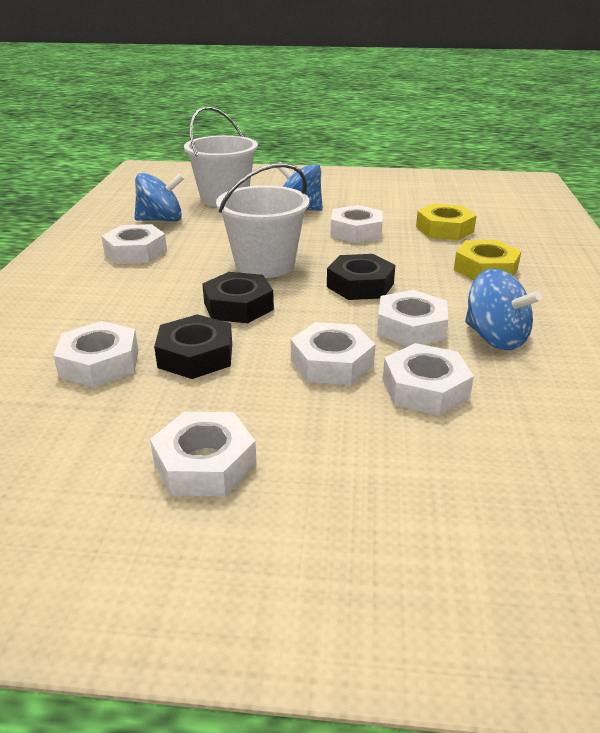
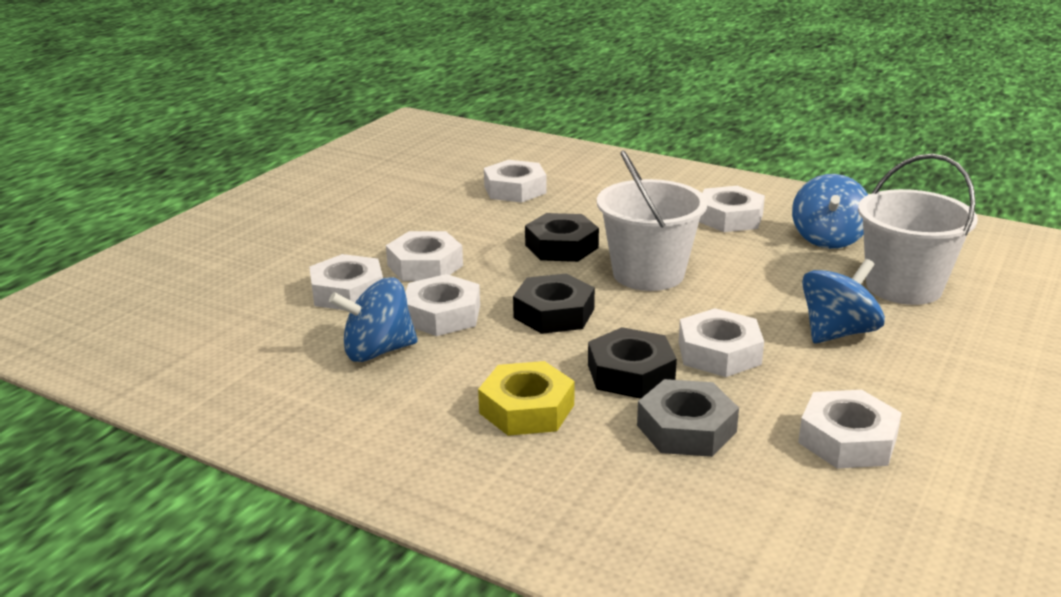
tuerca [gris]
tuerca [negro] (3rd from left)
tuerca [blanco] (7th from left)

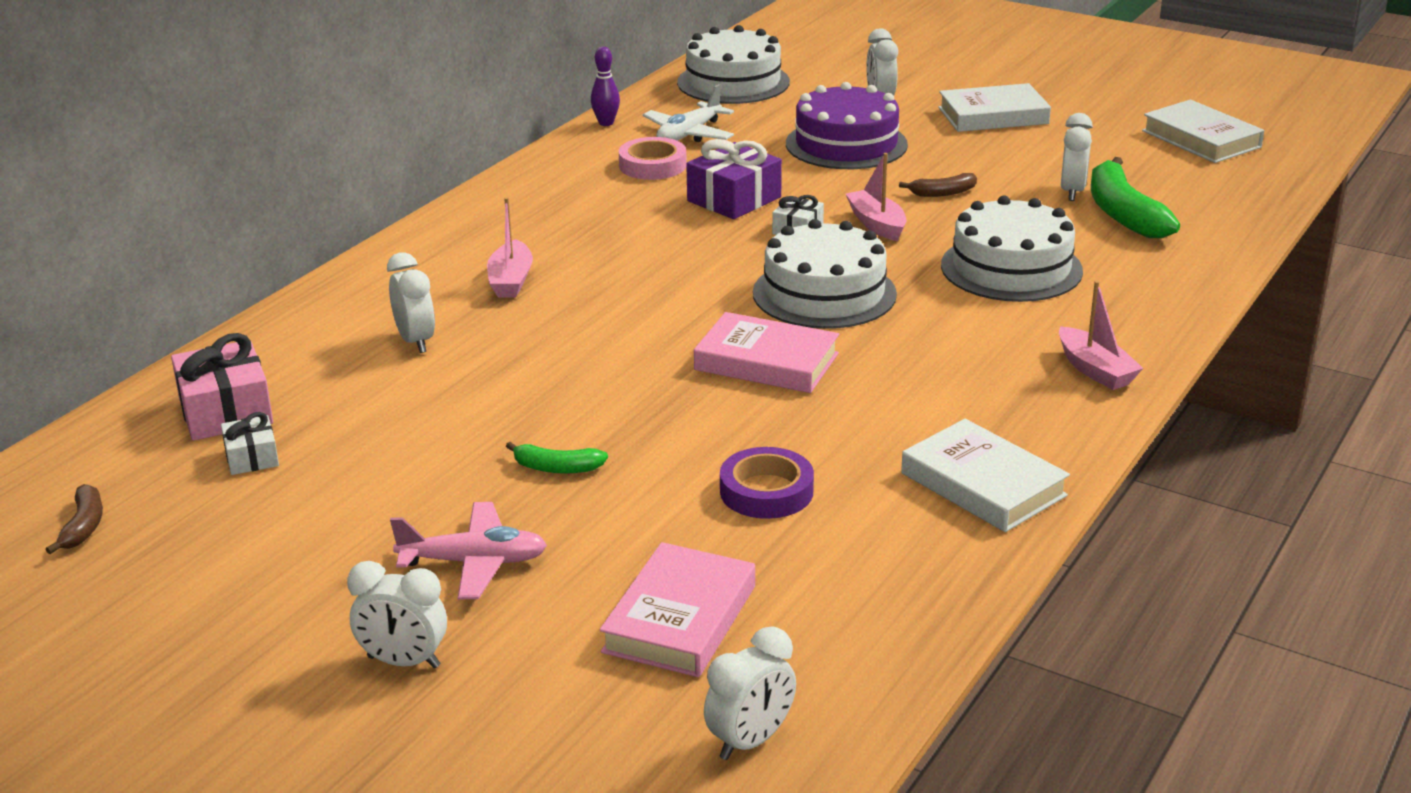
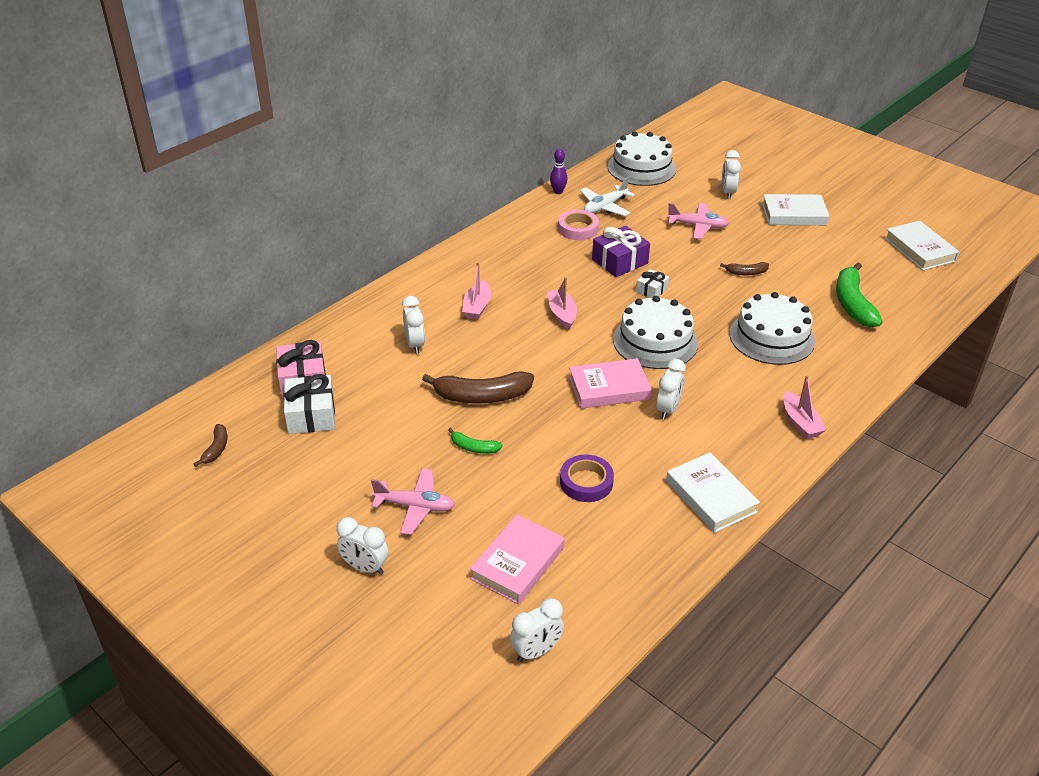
avión [rosa] (2nd from left)
despertador [blanco] (4th from left)
barco [rosa] (2nd from left)
libro [rosa] (2nd from left)
regalo [blanco] (1st from left)
plátano [marrón] (2nd from left)

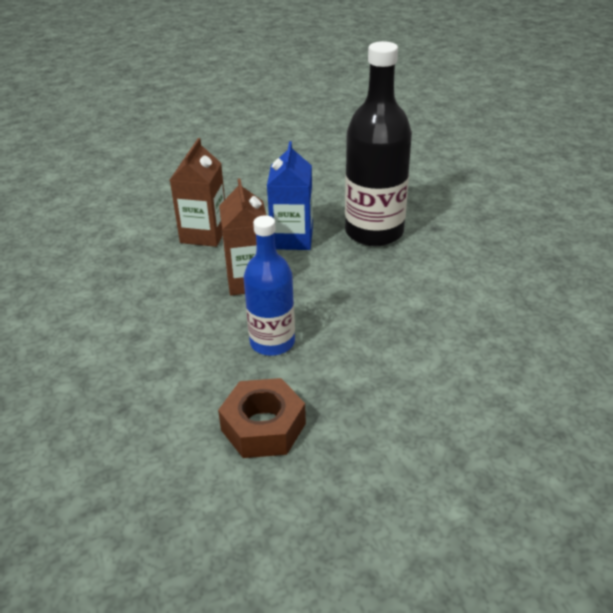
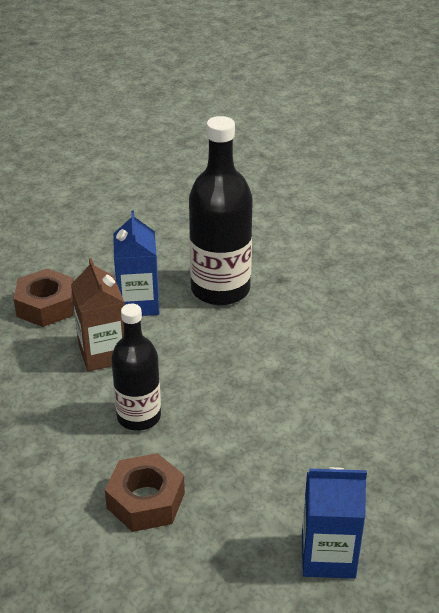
tuerca [marrón] (1st from left)
botella [negro] (1st from left)
cartón de leche [azul] (2nd from left)

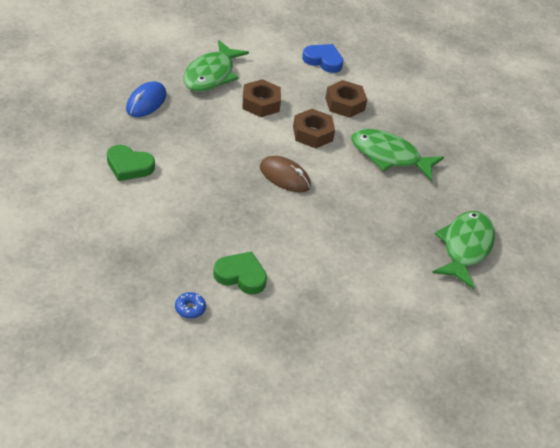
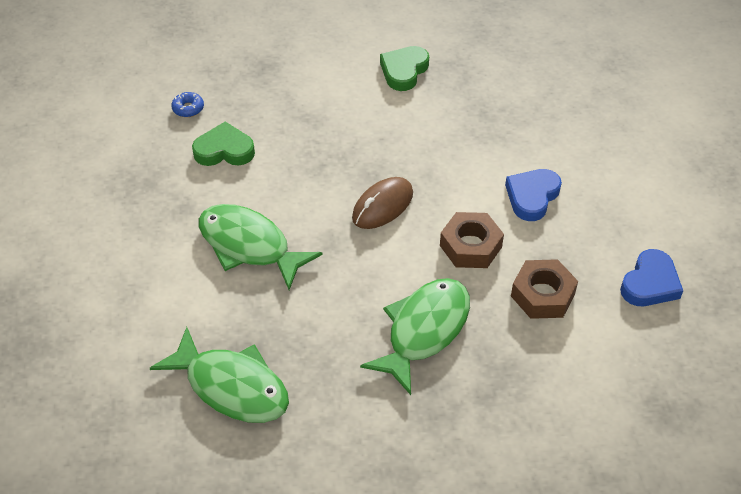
pez [verde] (2nd from left)
corazón [azul] (1st from left)
ratón [azul]
corazón [verde] (1st from left)

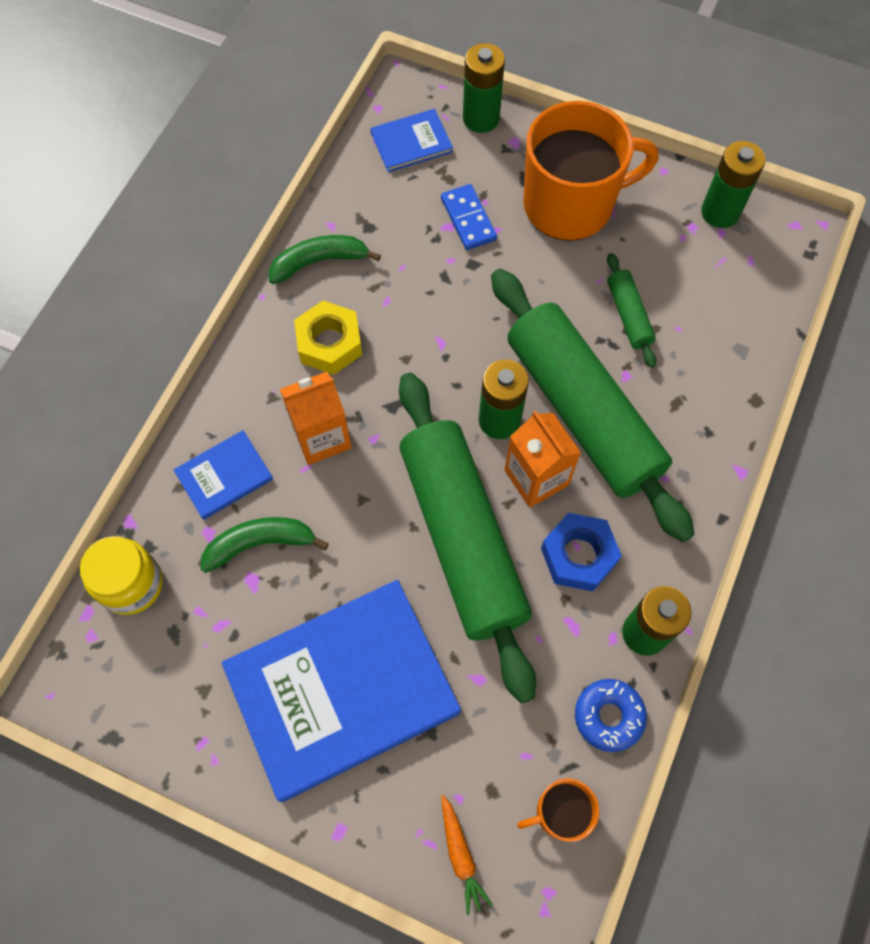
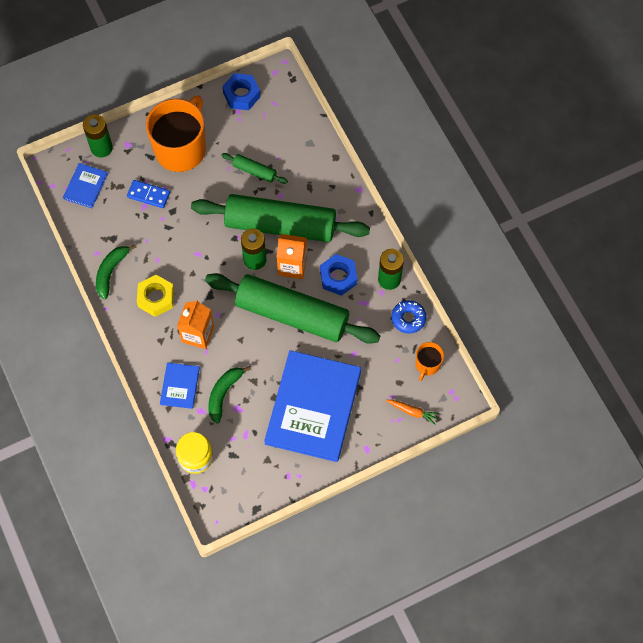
tuerca [azul] (1st from left)

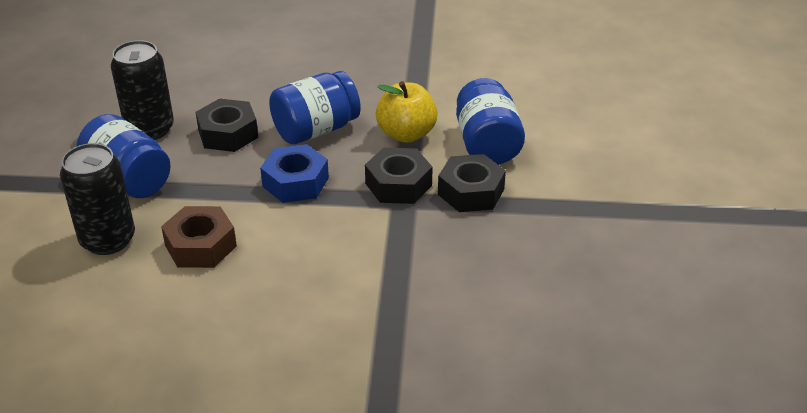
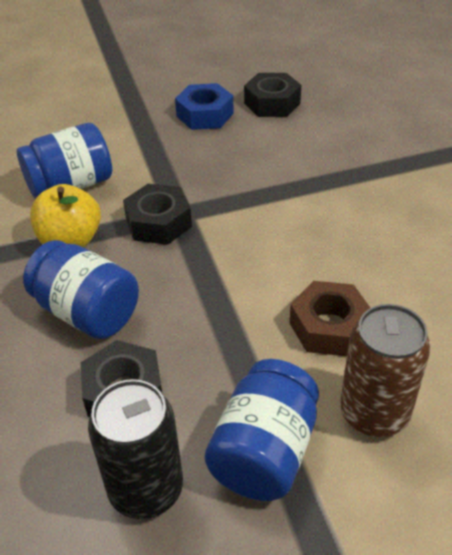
lata [marrón]
tuerca [azul]
tuerca [negro] (3rd from left)

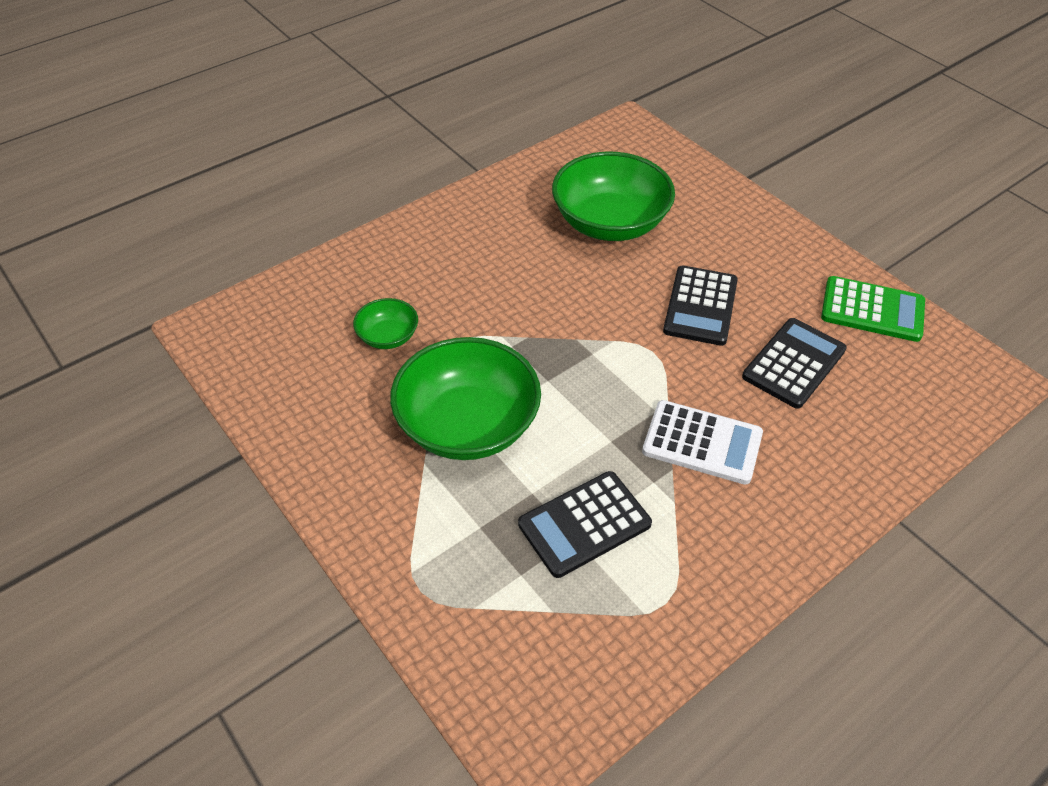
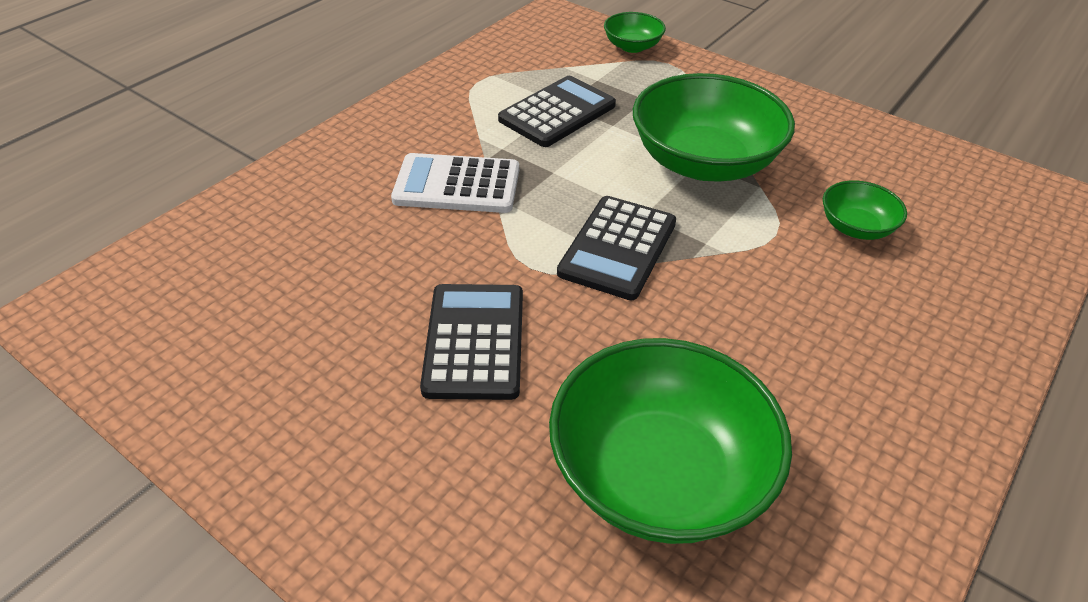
calculadora [verde]
calculadora [negro] (3rd from left)
cuenco [verde] (1st from left)

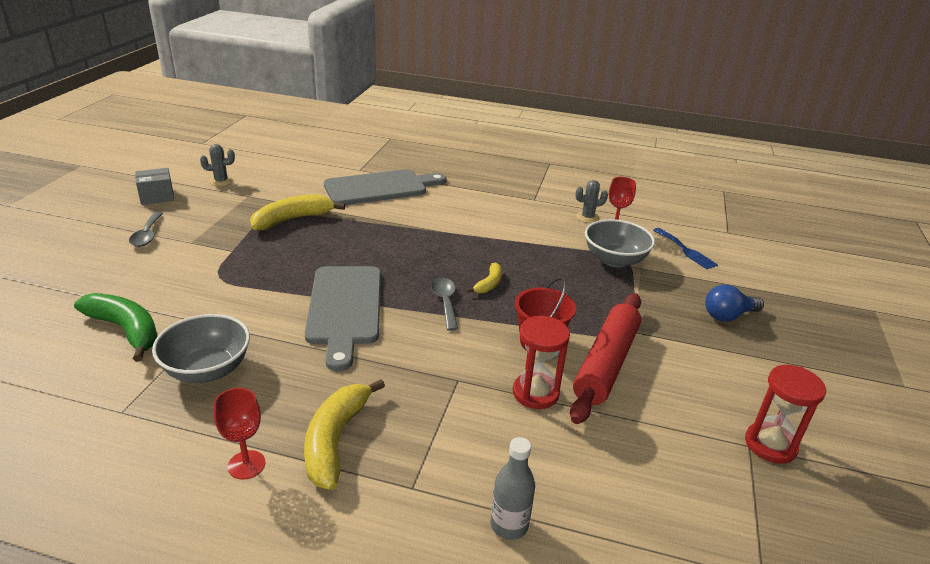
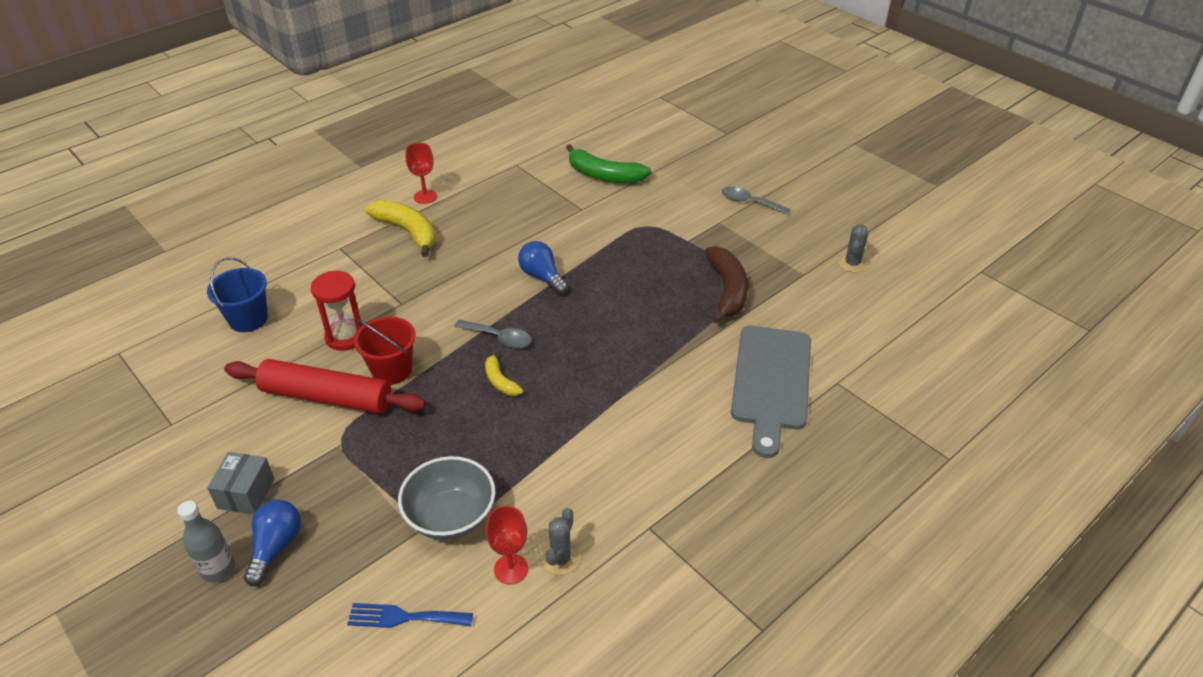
caja [gris]
plátano [marrón]
bombilla [azul] (2nd from left)
plátano [verde]
rodillo [rojo]
cuenco [gris] (1st from left in the first image)
reloj de arena [rojo] (2nd from left in the first image)
botella [gris]
balde [azul]

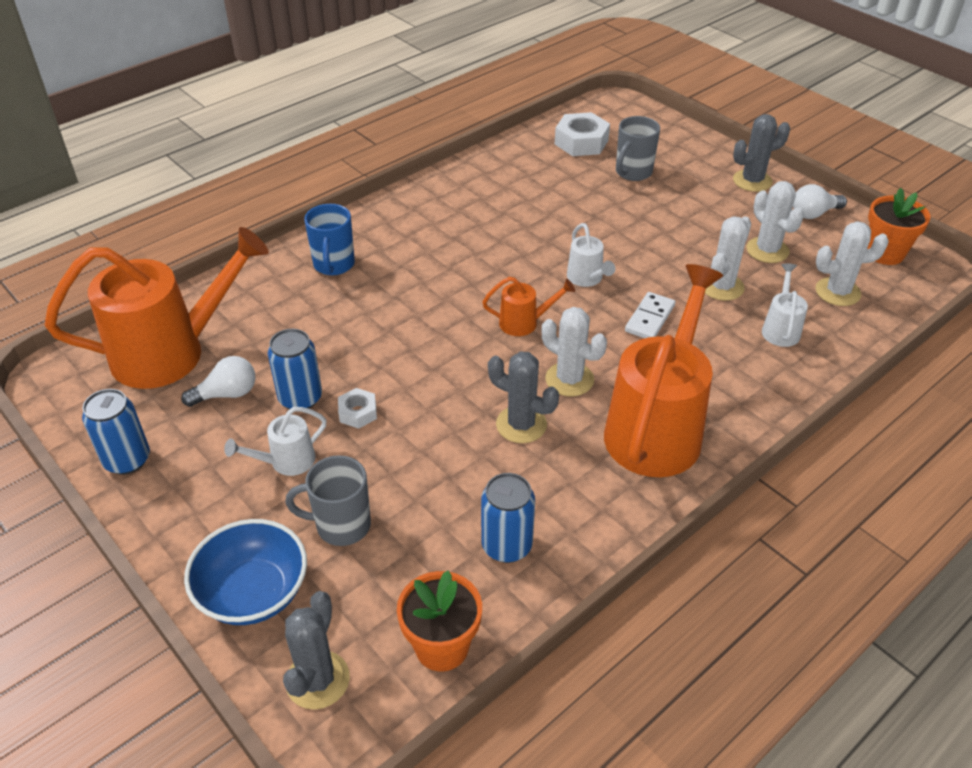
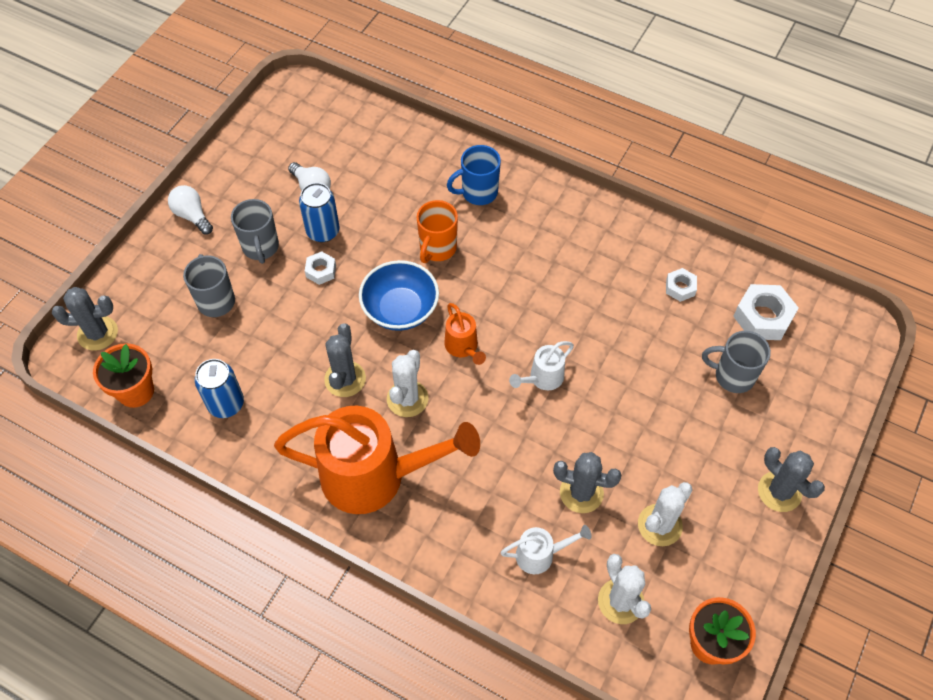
bombilla [blanco] (1st from left)
cactus [gris] (3rd from left)
regadera [naranja] (1st from left in the first image)
ficha de dominó [blanco]
lata [azul] (1st from left in the first image)
taza [gris] (2nd from left)
cuenco [azul]
taza [naranja]
tuerca [blanco] (2nd from left)

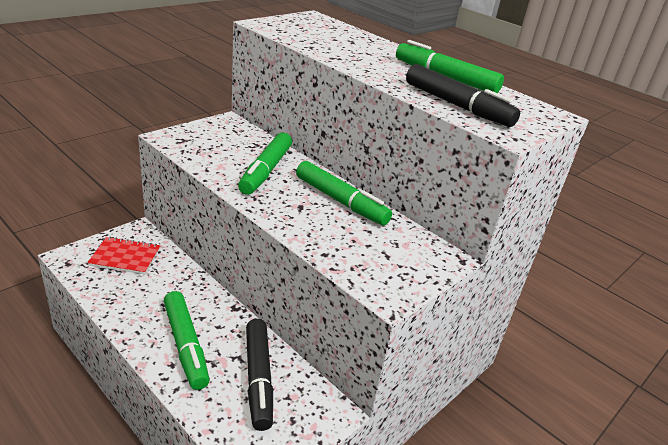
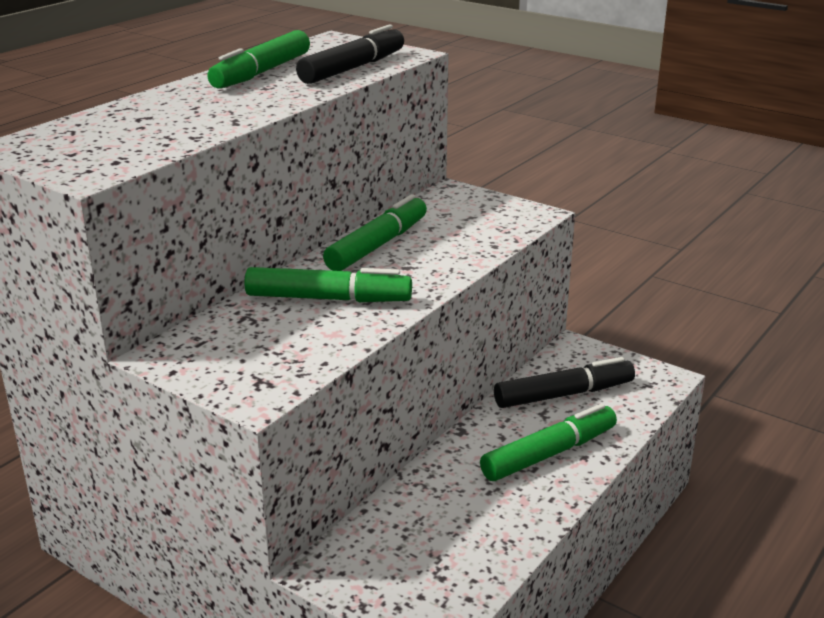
cuaderno [rojo]

